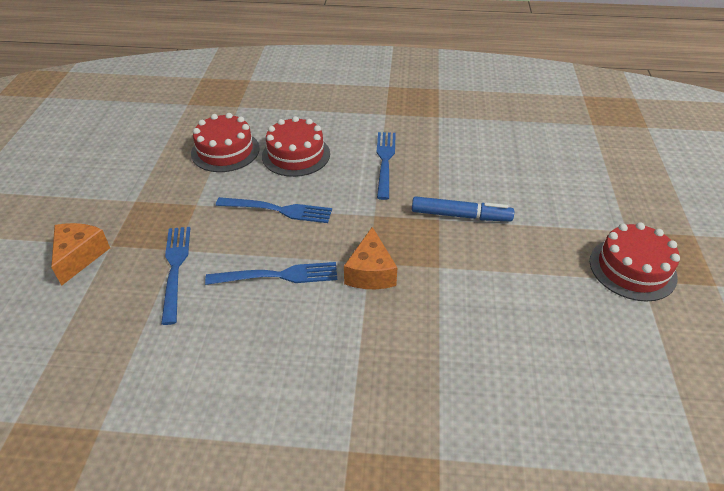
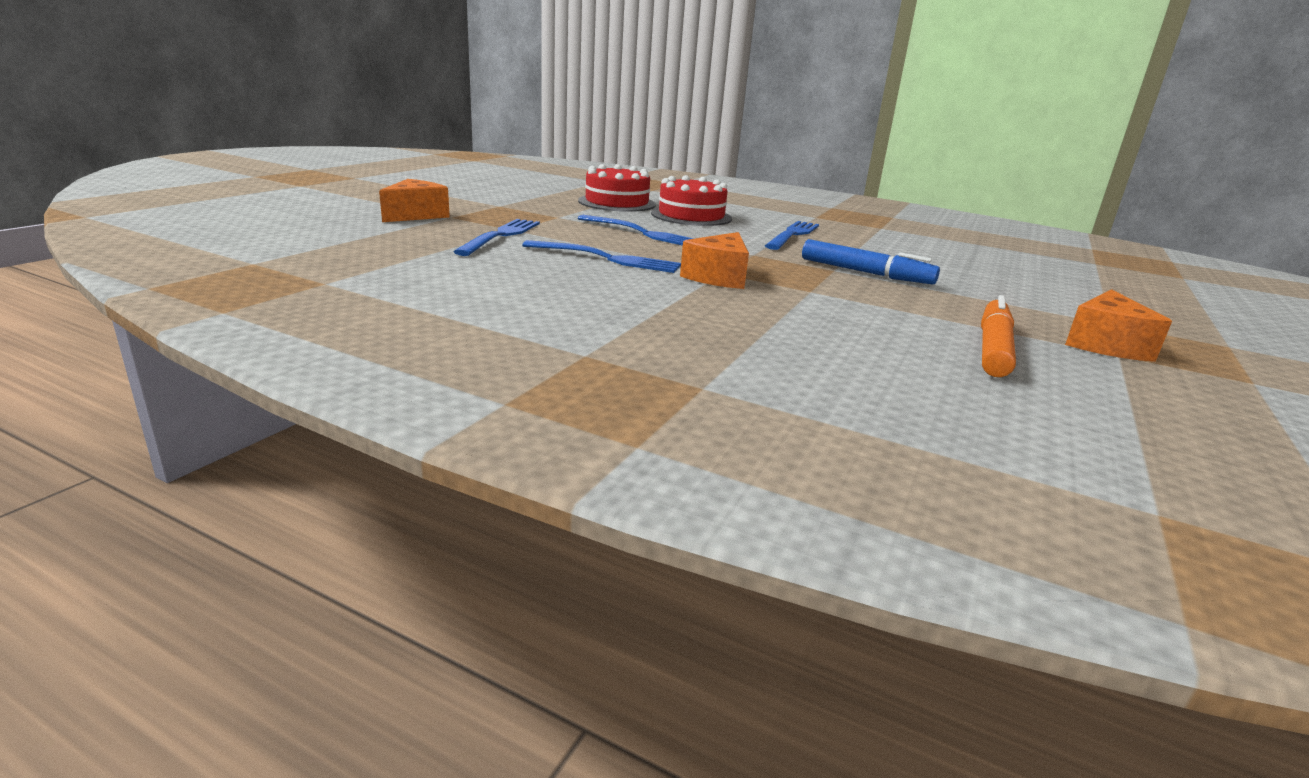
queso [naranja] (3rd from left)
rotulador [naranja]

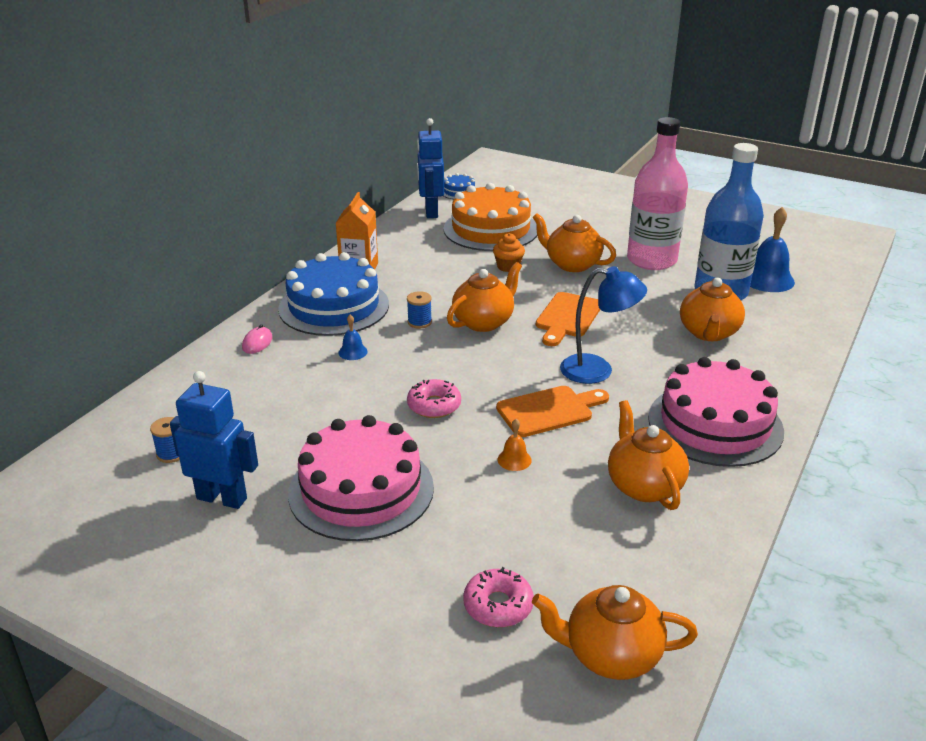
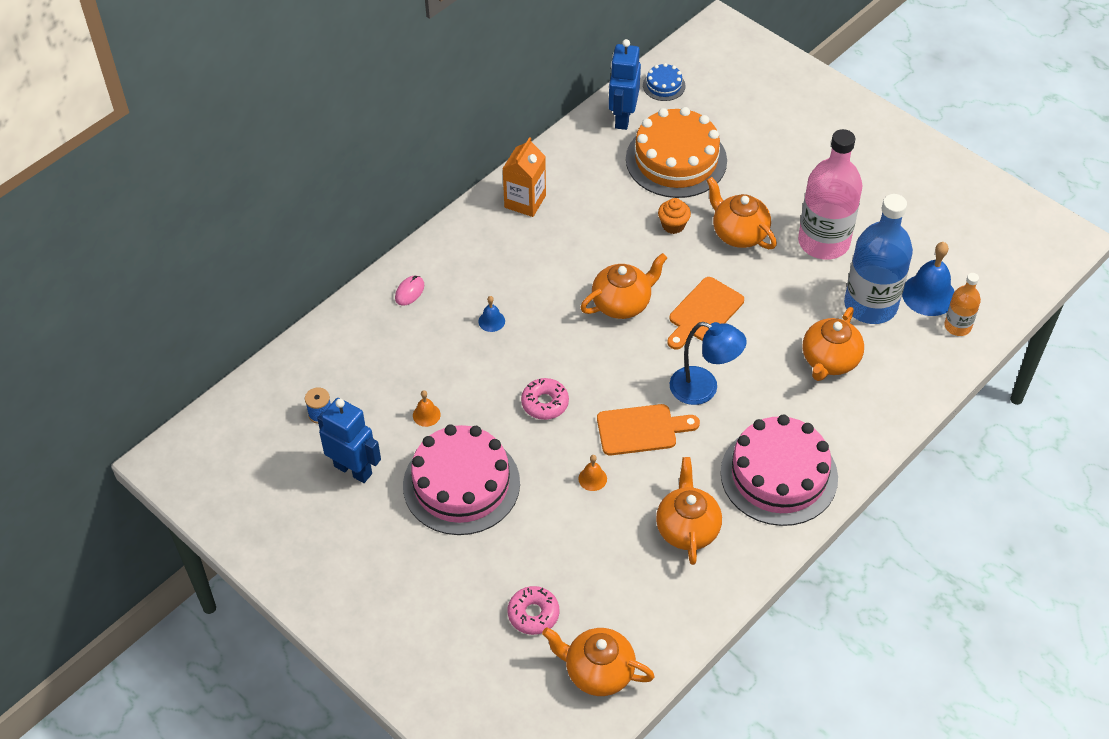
tarta [azul] (1st from left in the first image)
carrete [azul] (2nd from left in the first image)
botella [naranja]
campana [naranja] (1st from left)

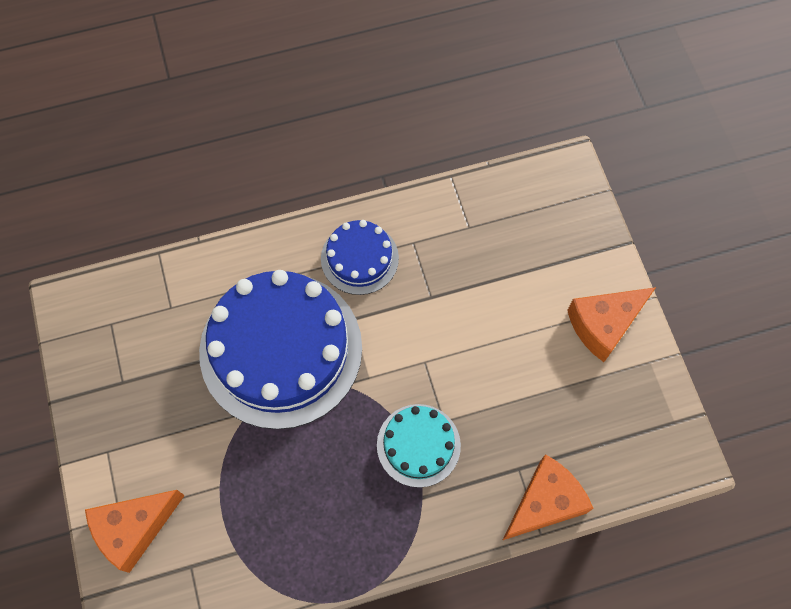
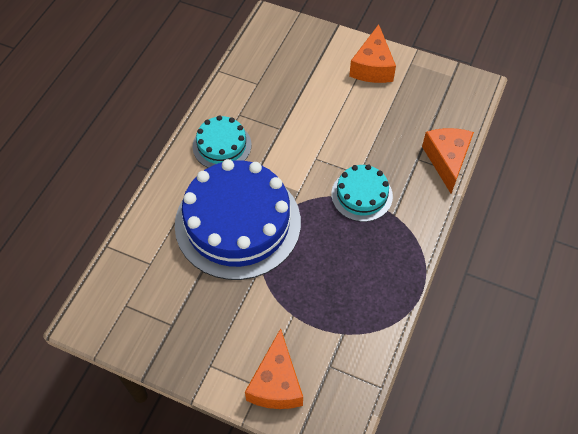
tarta [turquesa] (1st from left)

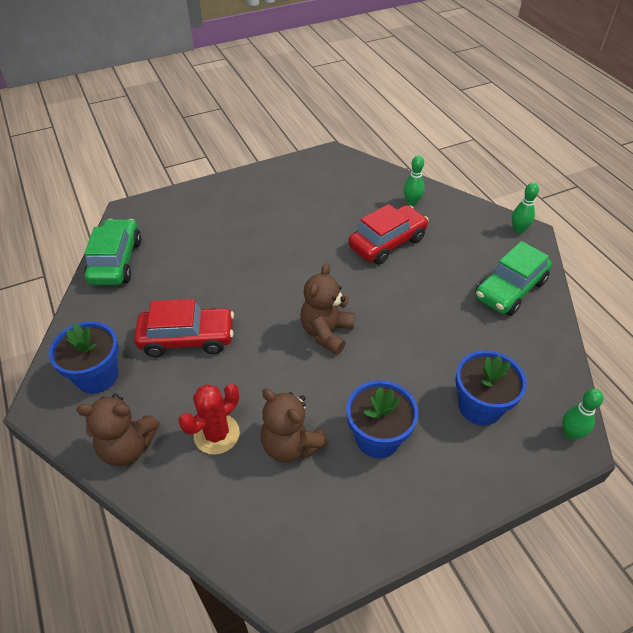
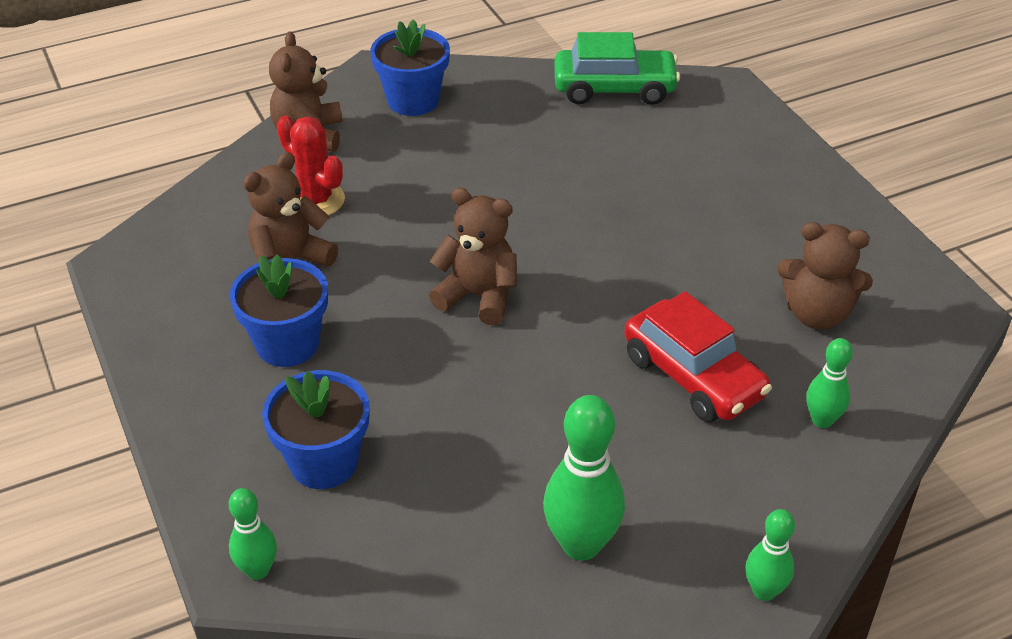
bolo [verde] (2nd from left)
coche [rojo] (1st from left in the first image)
osito [marrón] (4th from left)

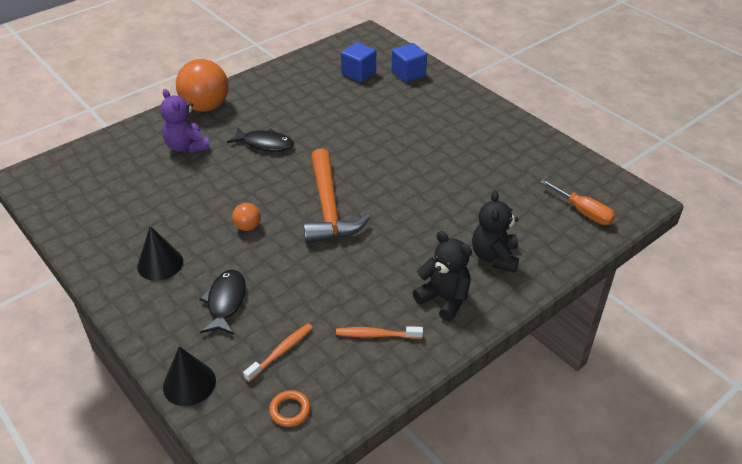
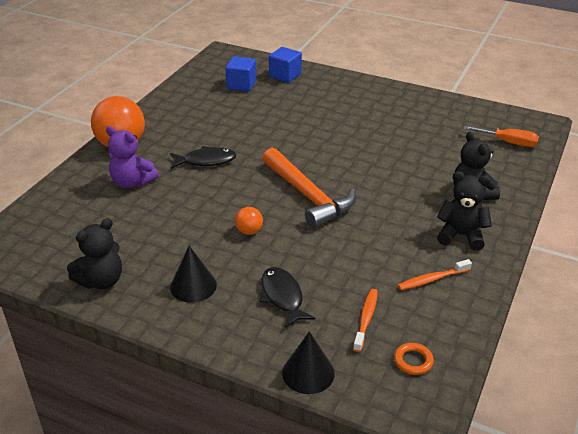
osito [negro] (1st from left)

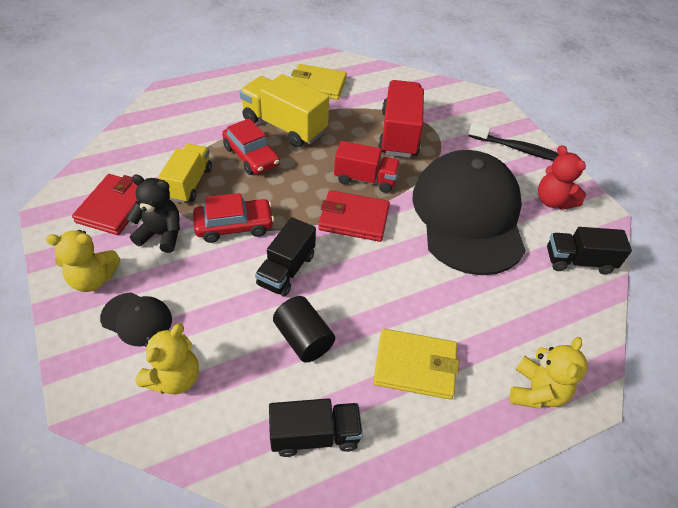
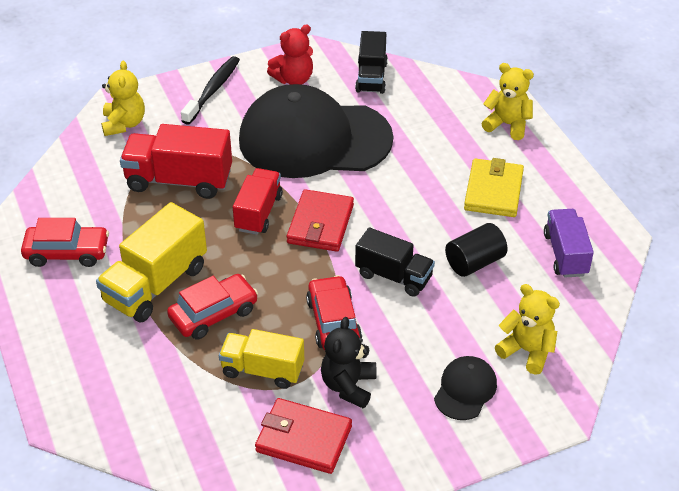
coche [rojo] (1st from left)
osito [amarillo] (1st from left)
camión [morado]

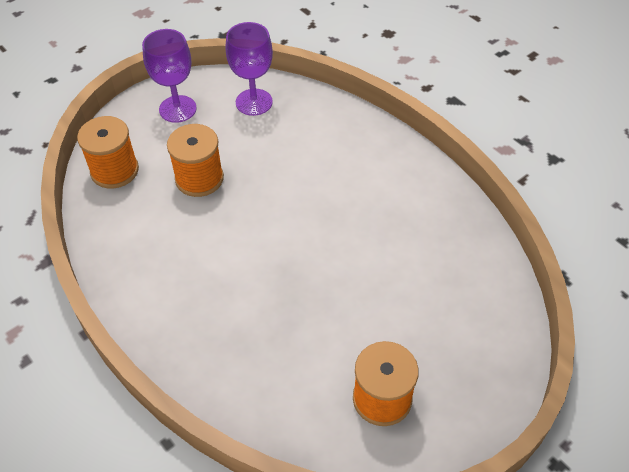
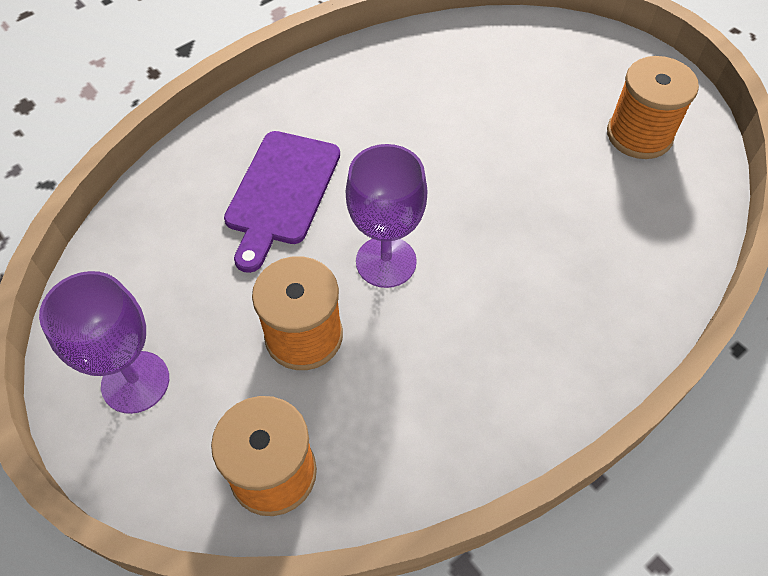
copa [morado] (2nd from left)
tabla de cortar [morado]

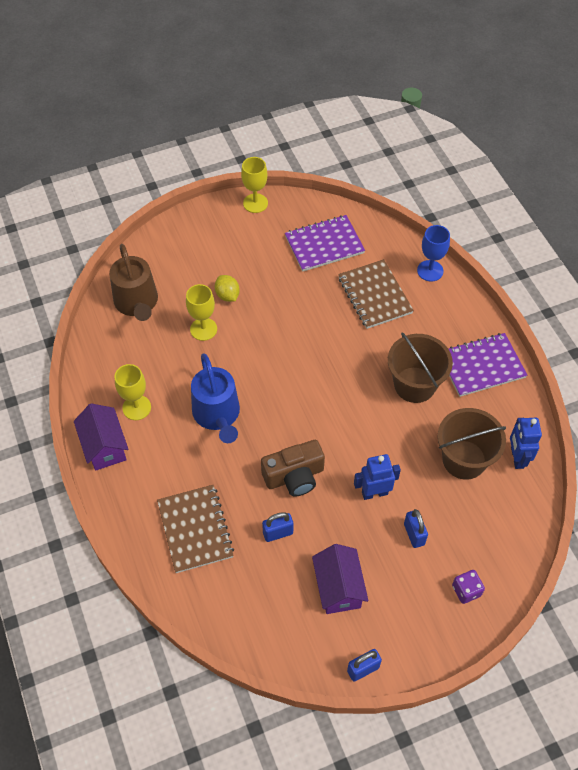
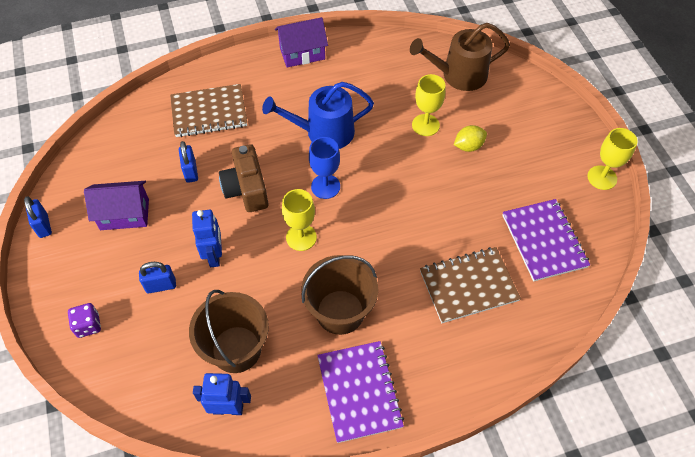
copa [azul]
copa [amarillo] (1st from left)

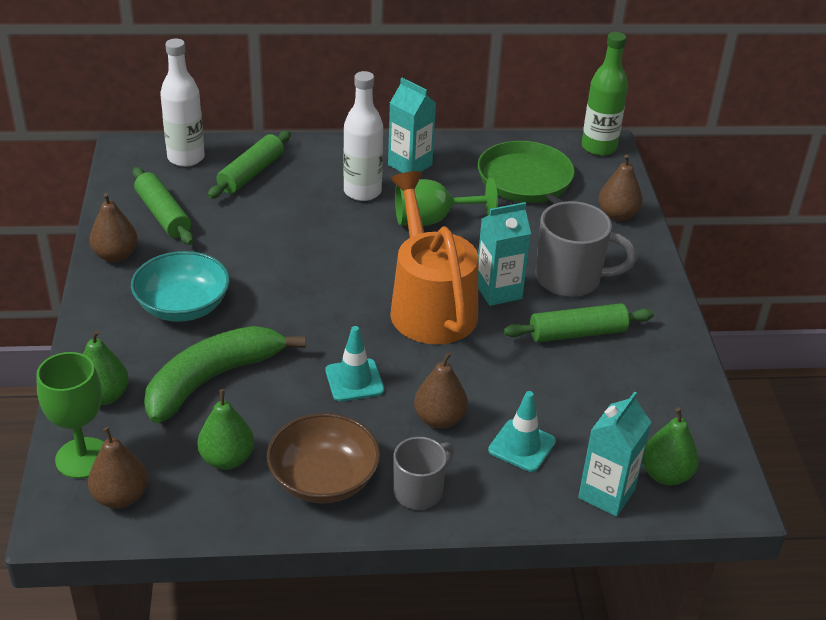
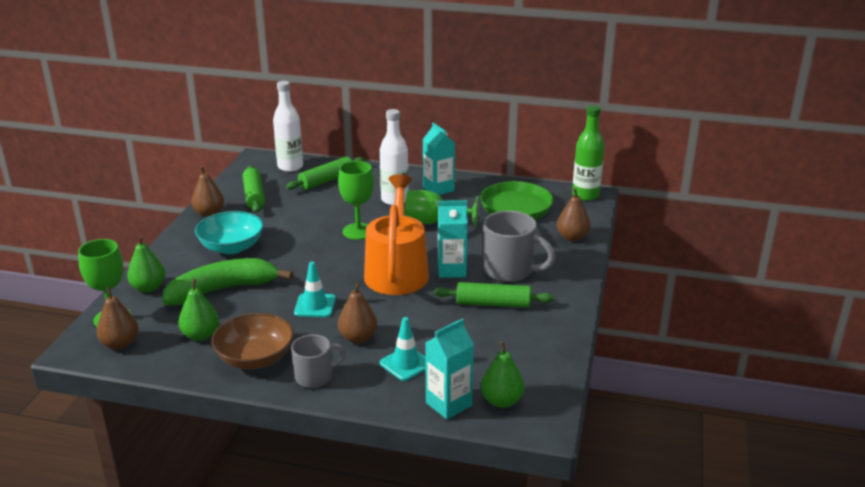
copa [verde] (2nd from left)

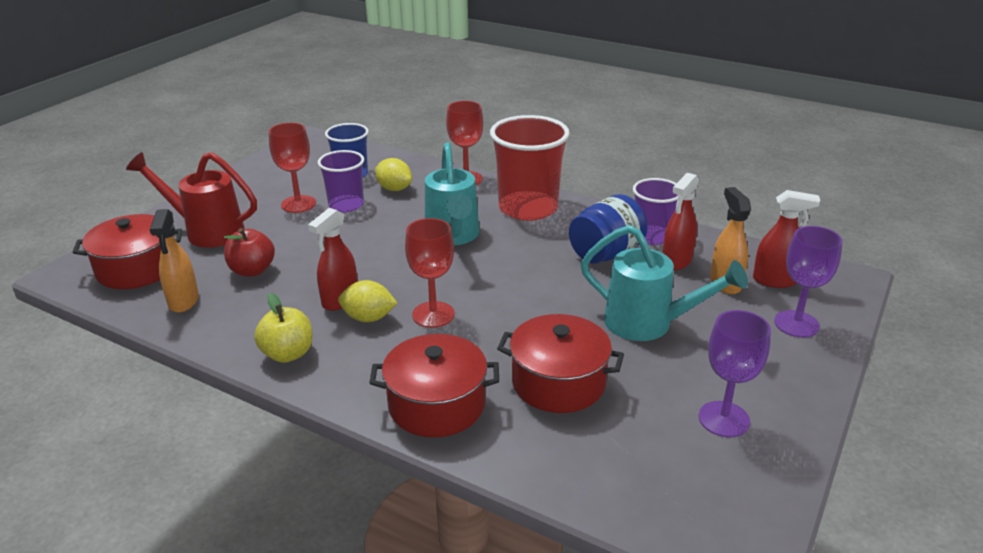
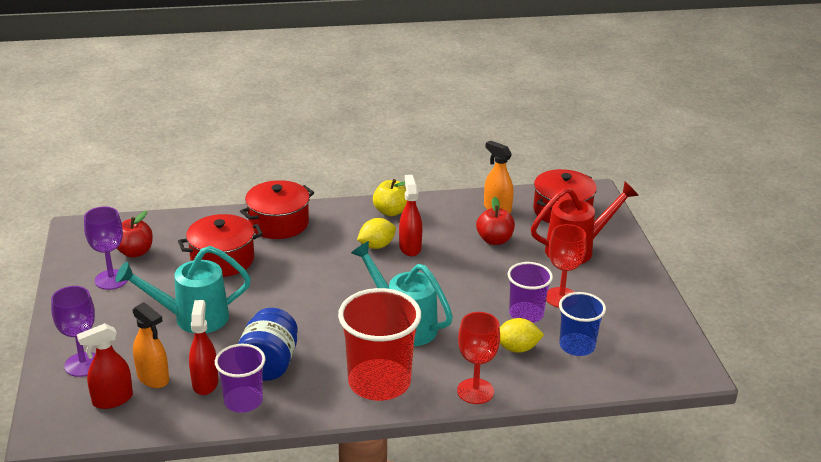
copa [rojo] (2nd from left in the first image)
manzana [rojo] (1st from left)

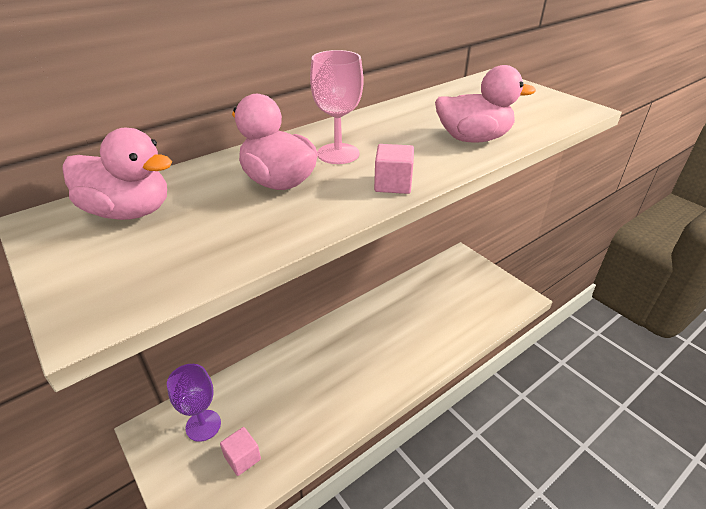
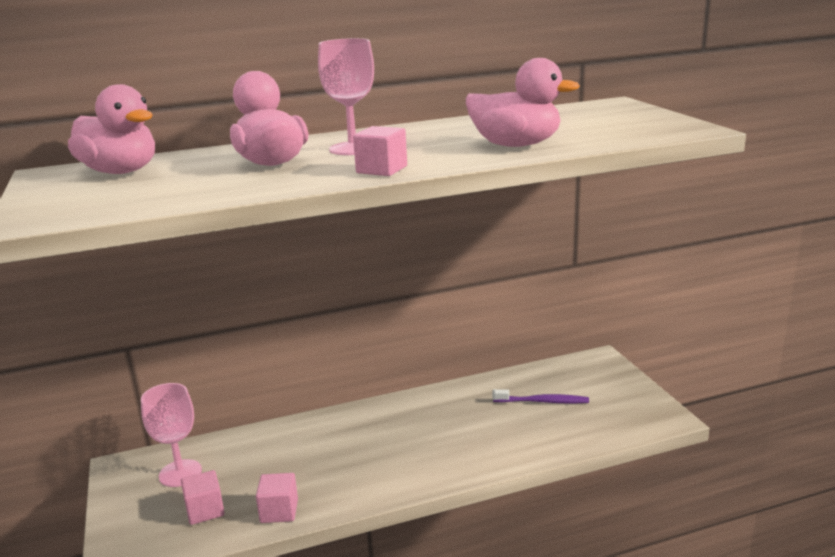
copa [rosa] (1st from left)
cepillo de dientes [morado]
cubo [rosa] (2nd from left)

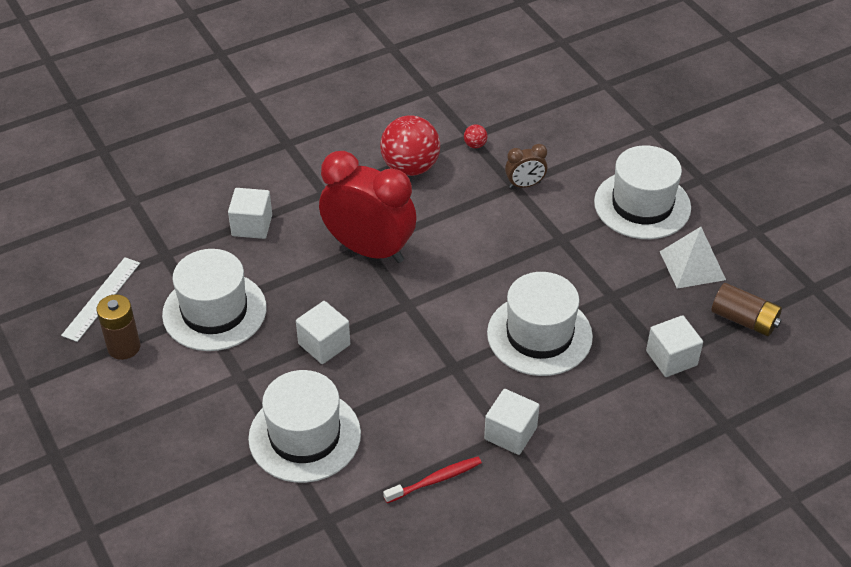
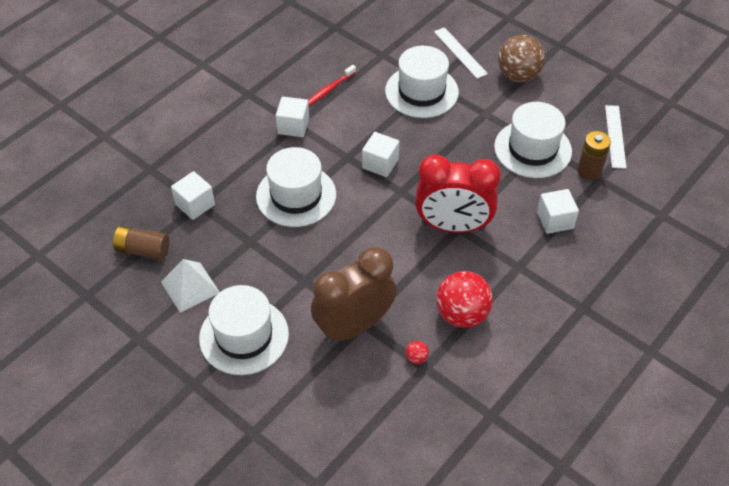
despertador [marrón]
pila [marrón] (2nd from left)
cubo [blanco] (3rd from left)
regla [blanco] (1st from left)
pelota [marrón]

